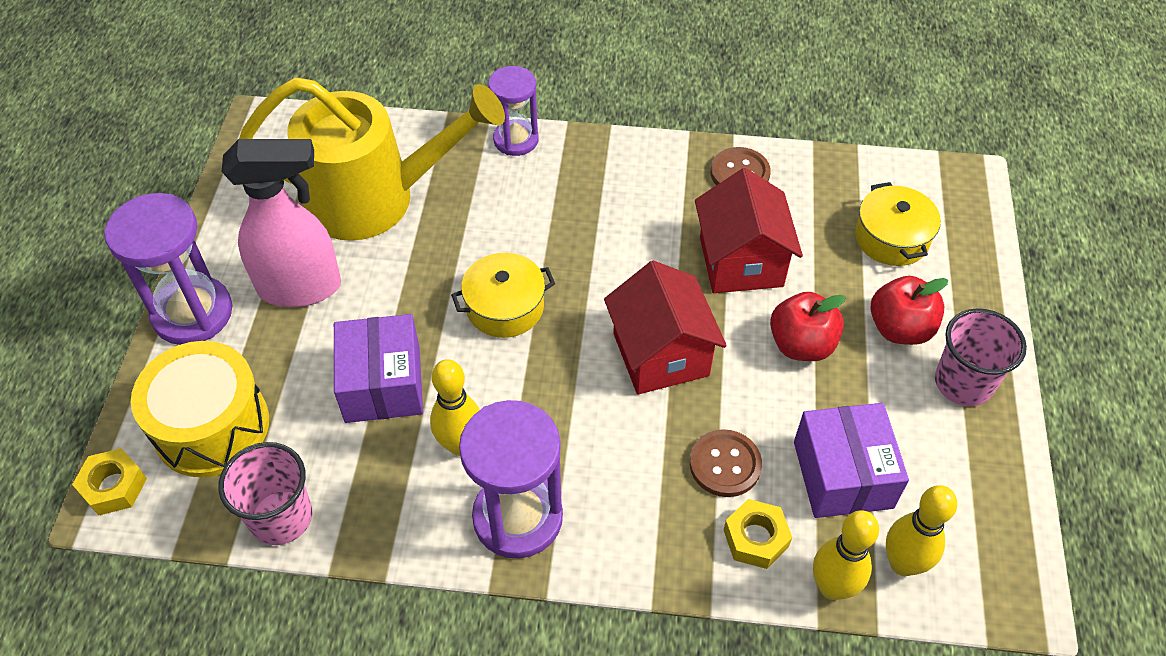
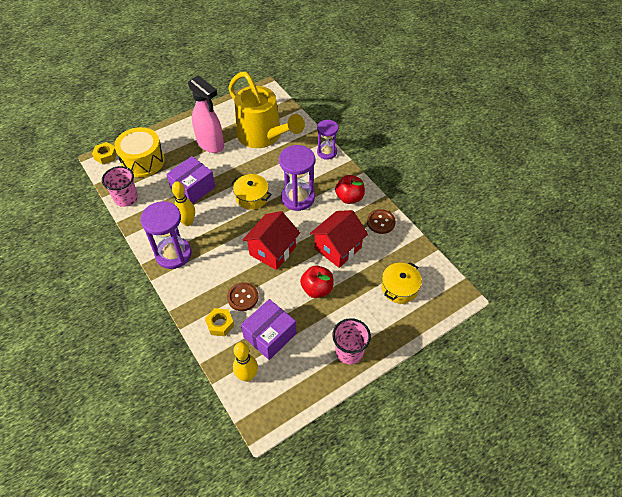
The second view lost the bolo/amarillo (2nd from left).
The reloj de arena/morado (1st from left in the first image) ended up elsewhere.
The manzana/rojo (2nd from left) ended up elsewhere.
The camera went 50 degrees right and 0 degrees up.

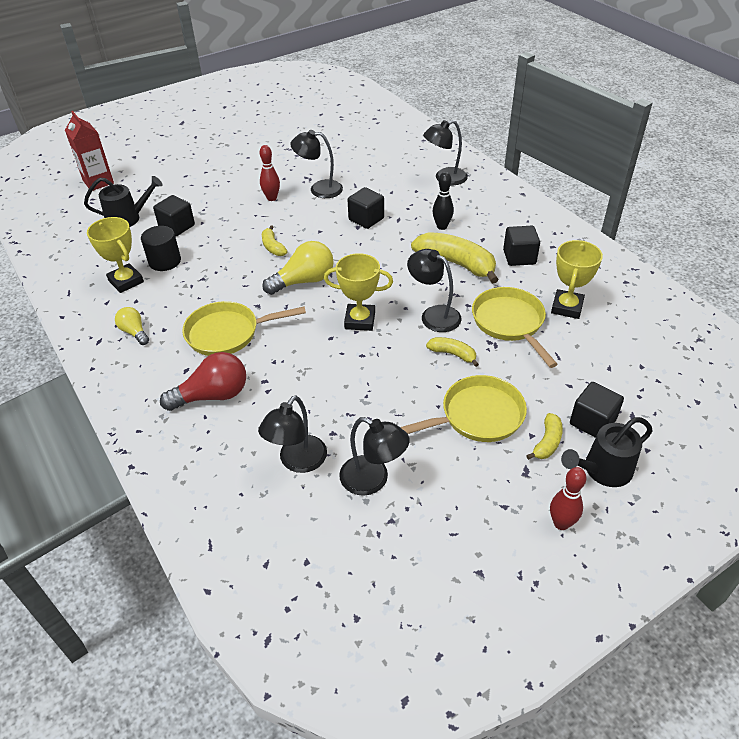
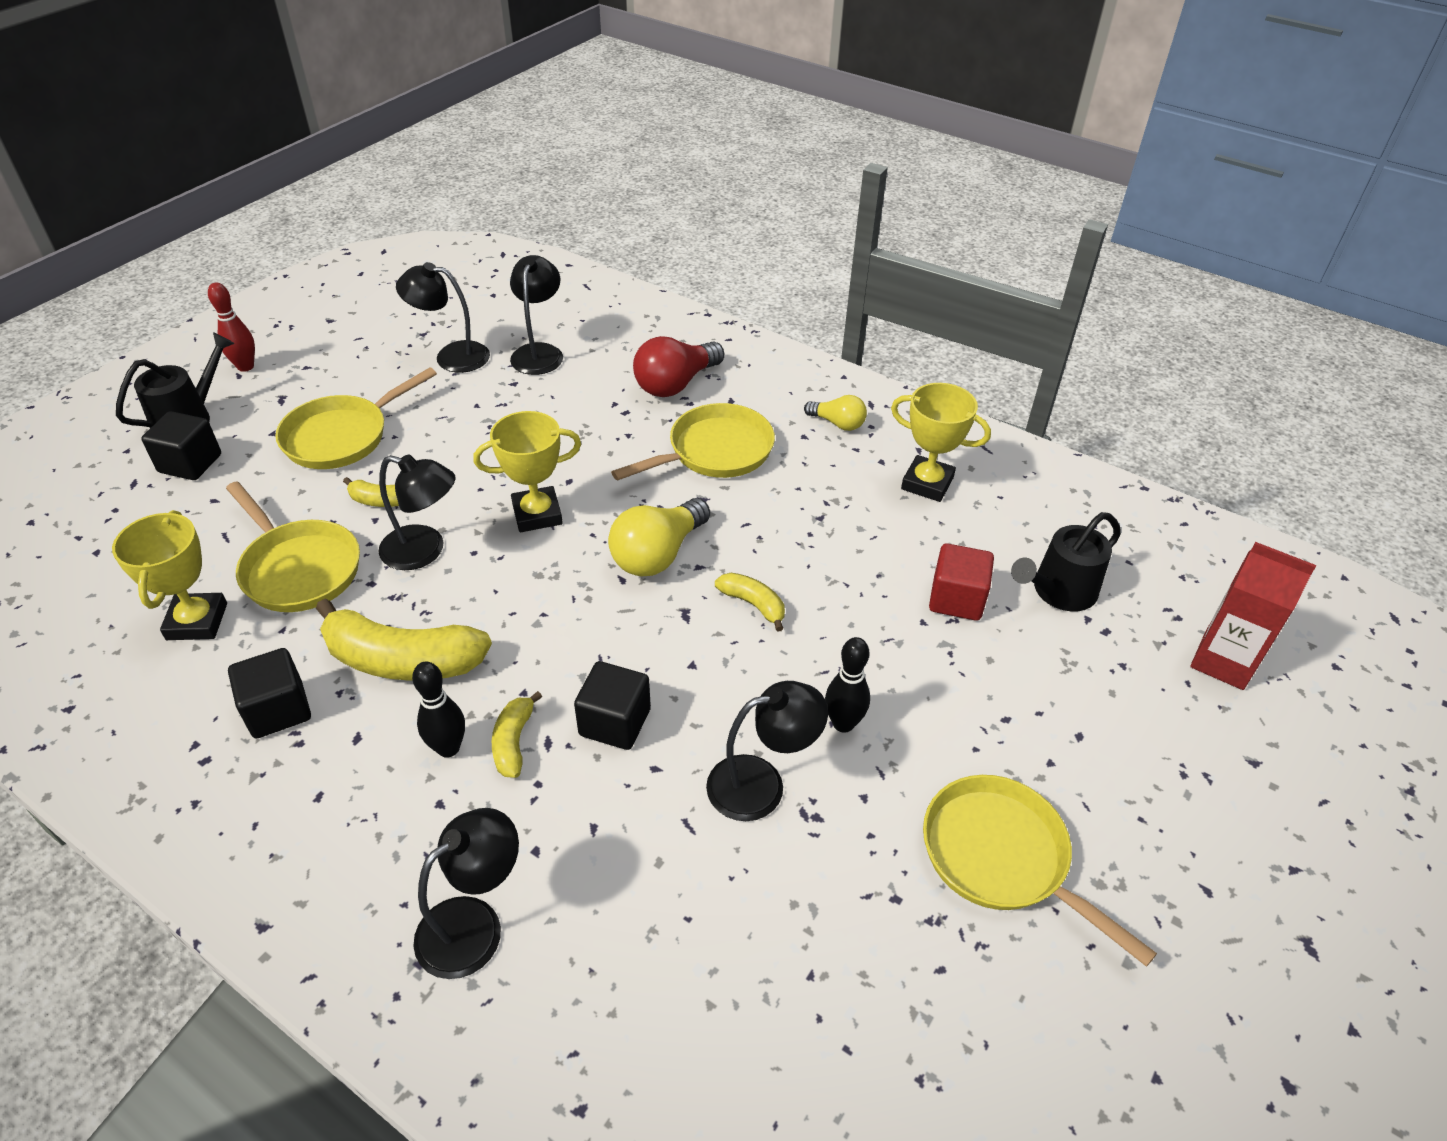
The second view lost the cilindro/negro.
The second view gained the sartén/amarillo (4th from left).
The plátano/amarillo (4th from left in the first image) ended up elsewhere.
What was the cubo/negro (1st from left) turned into the cubo/rojo.
What was the bolo/rojo (1st from left) turned into the bolo/negro (2nd from left).
The camera went 155 degrees right and 0 degrees up.

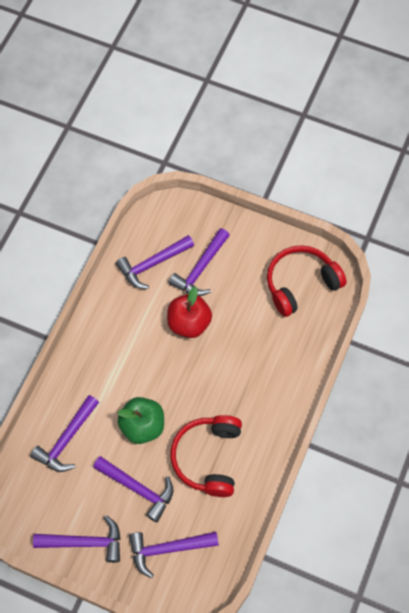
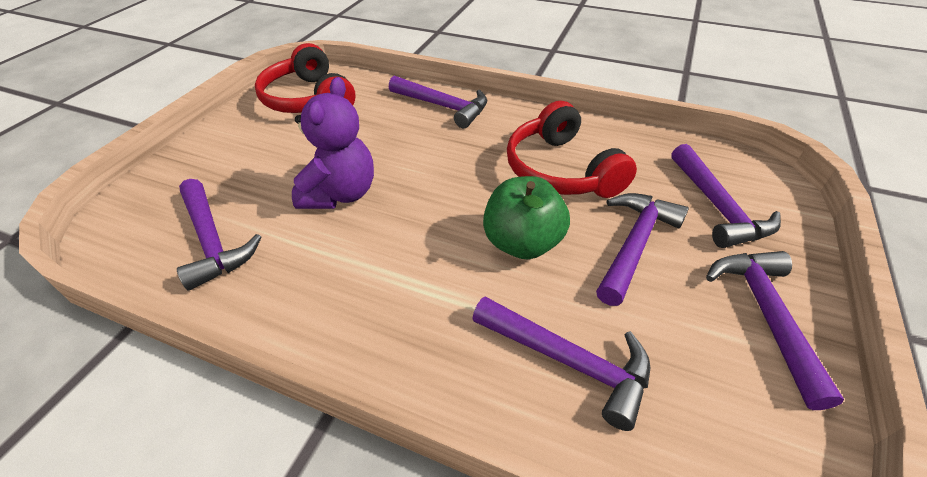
The martillo/morado (6th from left in the first image) ended up elsewhere.
Where the manzana/rojo stood, the osito/morado came to stand.
The auriculares/rojo (1st from left in the first image) ended up facing another way, 60 degrees clockwise from before.
The camera went 90 degrees left and 20 degrees down.

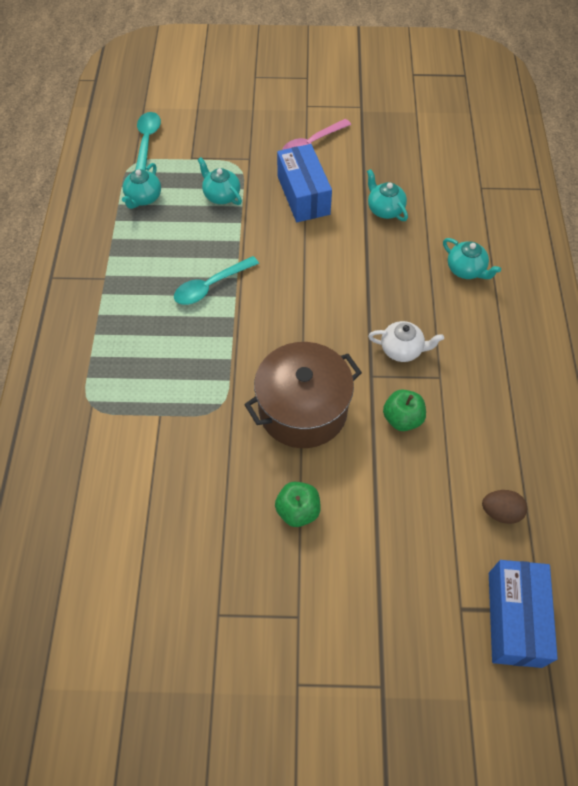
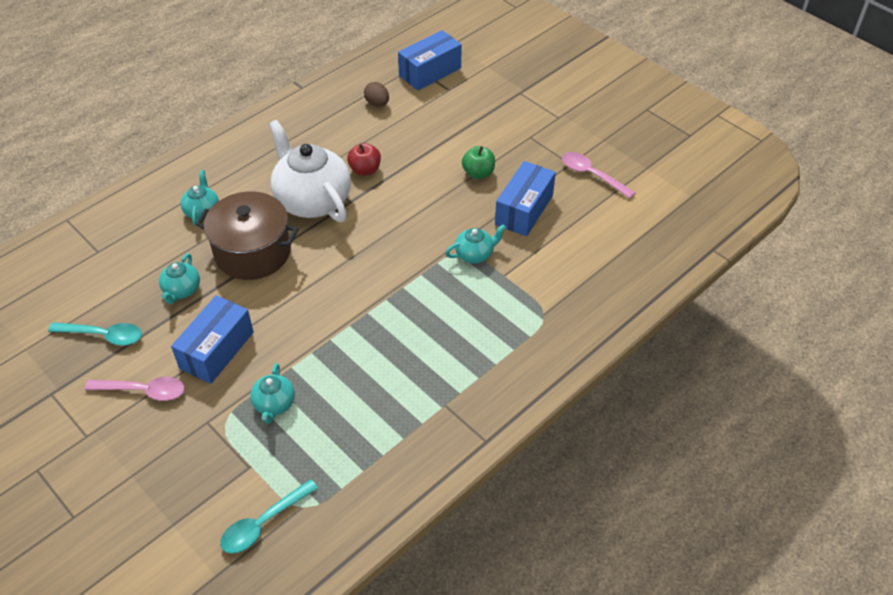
The second view gained the caja/azul (3rd from left).
The second view gained the cuchara/rosa (2nd from left).
The tetera/turquesa (1st from left in the first image) ended up elsewhere.
The cuchara/turquesa (2nd from left in the first image) ended up elsewhere.
The olla/marrón ended up elsewhere.
What was the manzana/verde (2nd from left) turned into the manzana/rojo.
The size of the tetera/blanco changed by a factor of 2.13.
The camera went 135 degrees left and 10 degrees down.

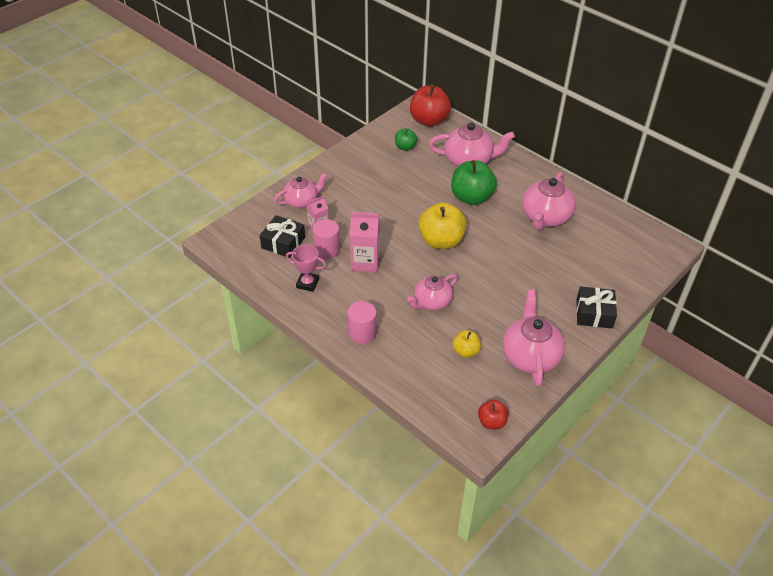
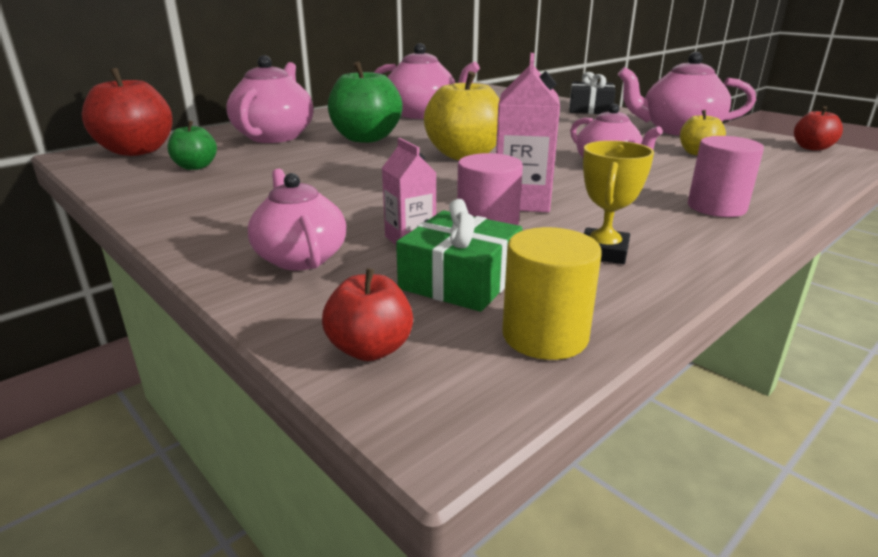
The second view gained the manzana/rojo (2nd from left).
The second view gained the cilindro/amarillo.
What was the regalo/negro (1st from left) turned into the regalo/verde.
What was the trofeo/rosa turned into the trofeo/amarillo.
The camera went 85 degrees left and 20 degrees down.

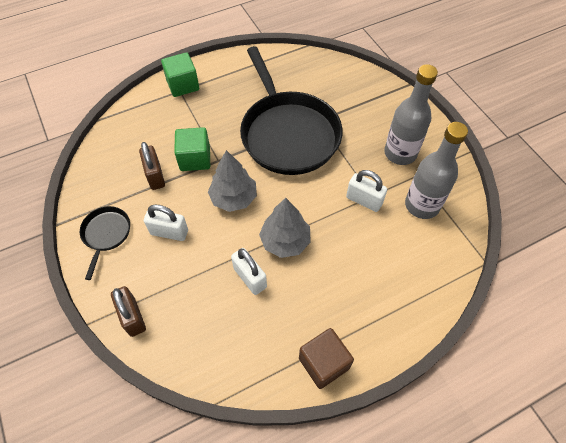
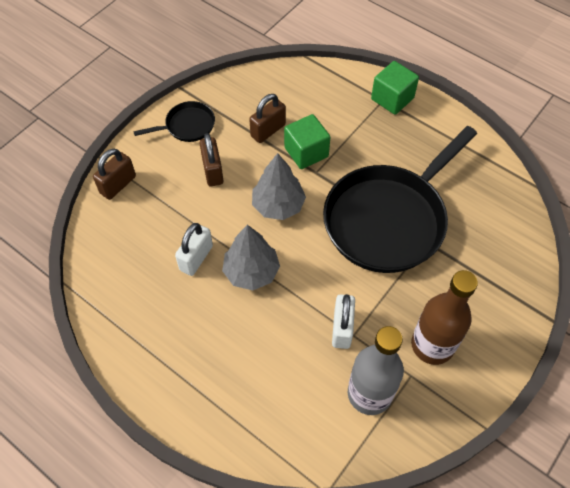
The second view lost the cubo/marrón.
What was the candado/blanco (1st from left) turned into the candado/marrón (2nd from left).
What was the botella/gris (1st from left) turned into the botella/marrón.
The camera went 65 degrees right and 0 degrees up.

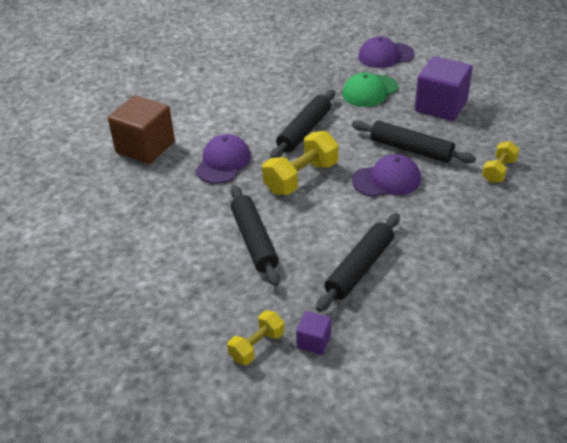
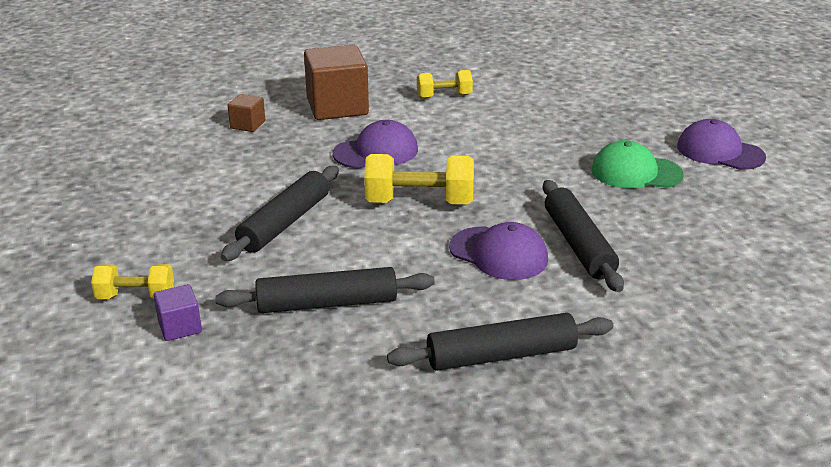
The second view lost the cubo/morado (2nd from left).
The second view gained the cubo/marrón (1st from left).
The rodillo/negro (2nd from left in the first image) ended up elsewhere.
The mancuerna/amarillo (3rd from left) ended up elsewhere.
The camera went 45 degrees right and 10 degrees down.

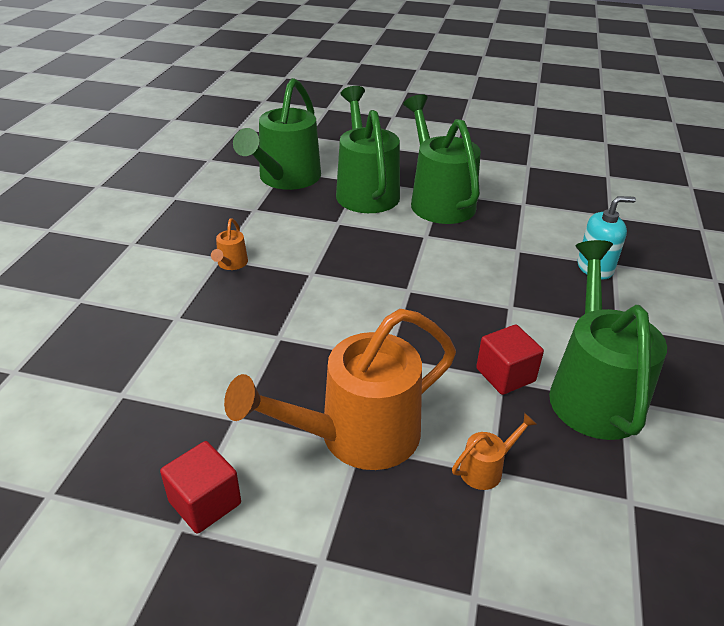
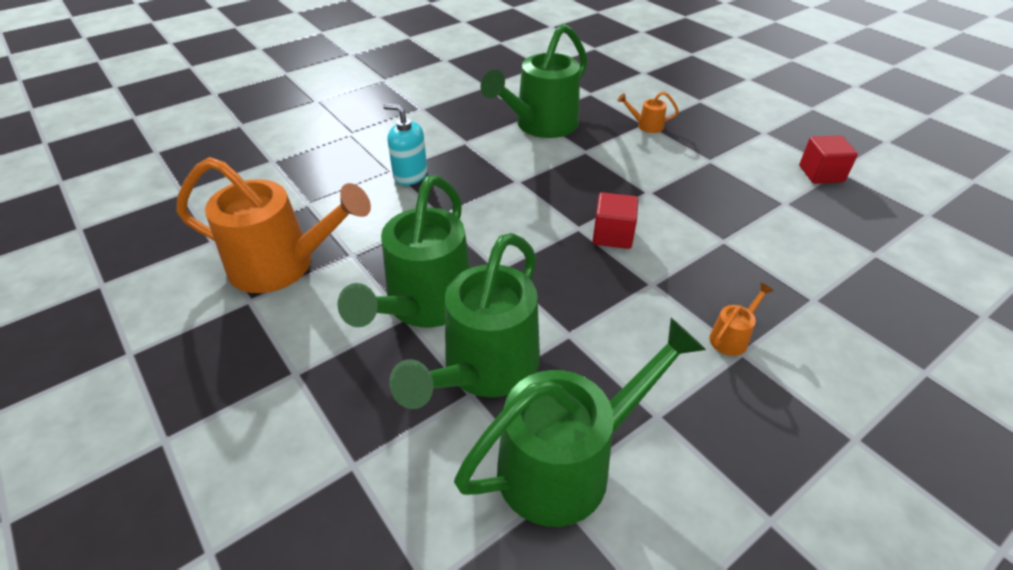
The regadera/naranja (2nd from left in the first image) ended up elsewhere.
The cubo/rojo (2nd from left in the first image) ended up elsewhere.
The camera went 140 degrees left and 5 degrees up.

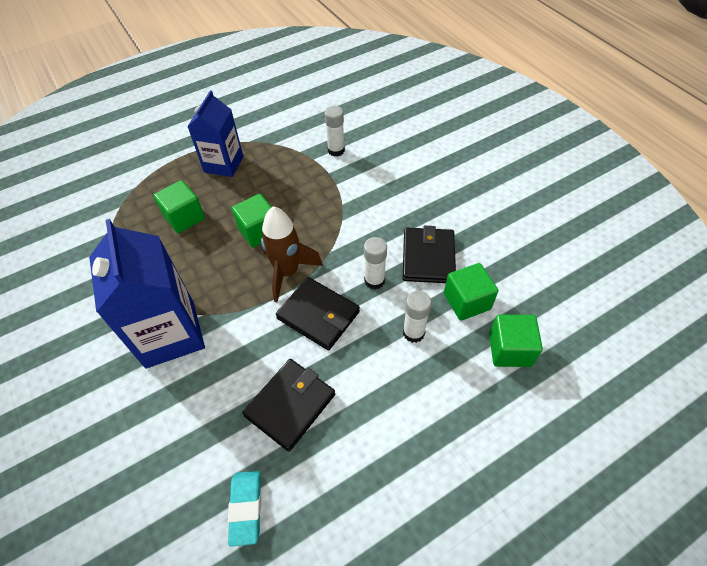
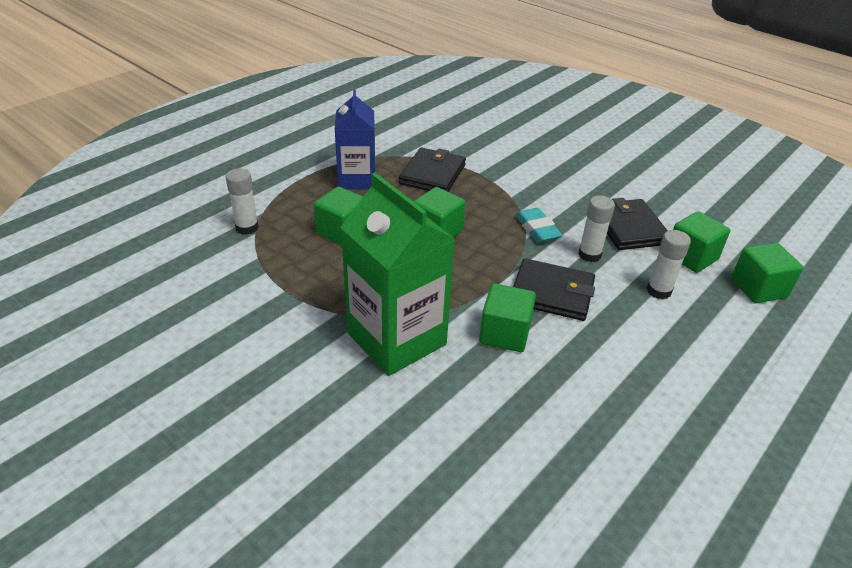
The second view lost the cohete/marrón.
The second view gained the cubo/verde (3rd from left).
The goma de borrar/turquesa ended up elsewhere.
The cartera/negro (1st from left) ended up elsewhere.
The barra de pegamento/blanco (1st from left) ended up elsewhere.
What was the cartón de leche/azul (1st from left) turned into the cartón de leche/verde.
The camera went 20 degrees left and 15 degrees down.

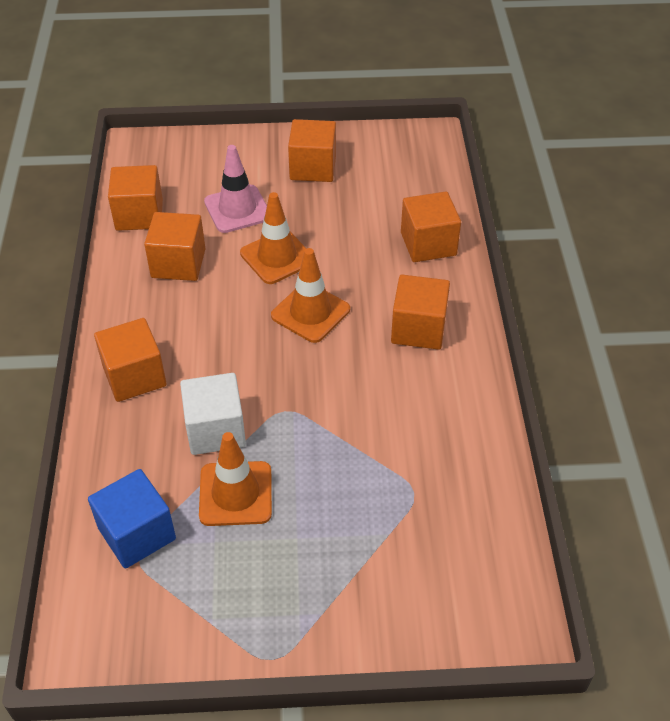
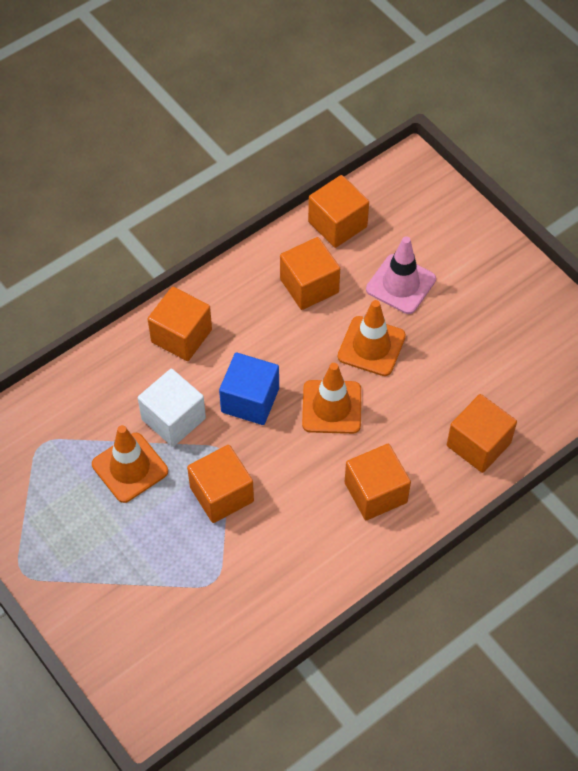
The cubo/azul ended up elsewhere.
The cubo/naranja (4th from left in the first image) ended up elsewhere.
The camera went 55 degrees right and 10 degrees up.

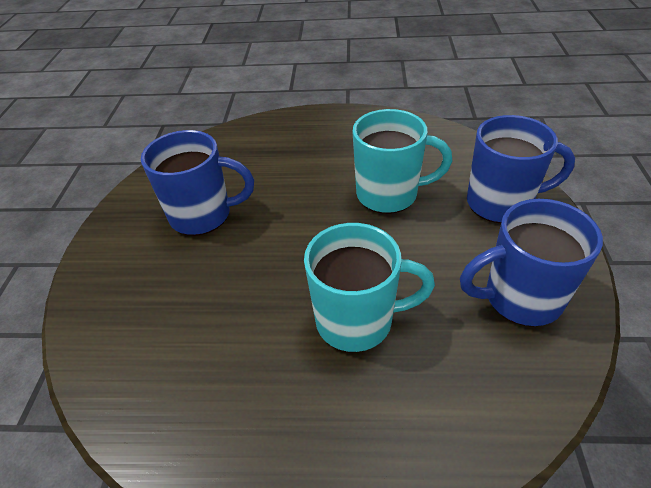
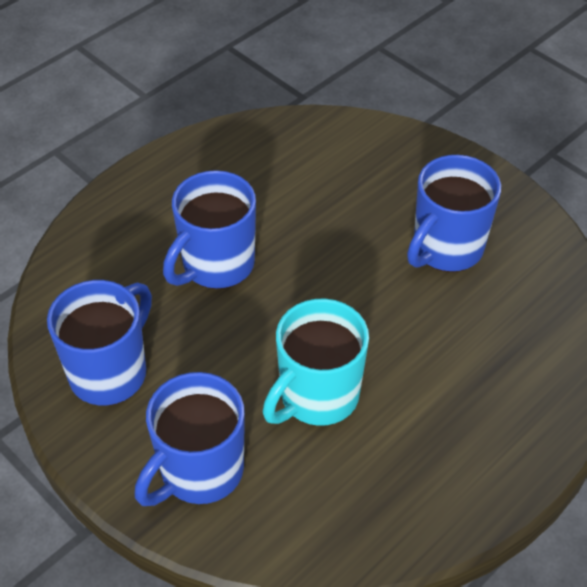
What was the taza/turquesa (1st from left) turned into the taza/azul (3rd from left).
The camera went 130 degrees right and 5 degrees up.

